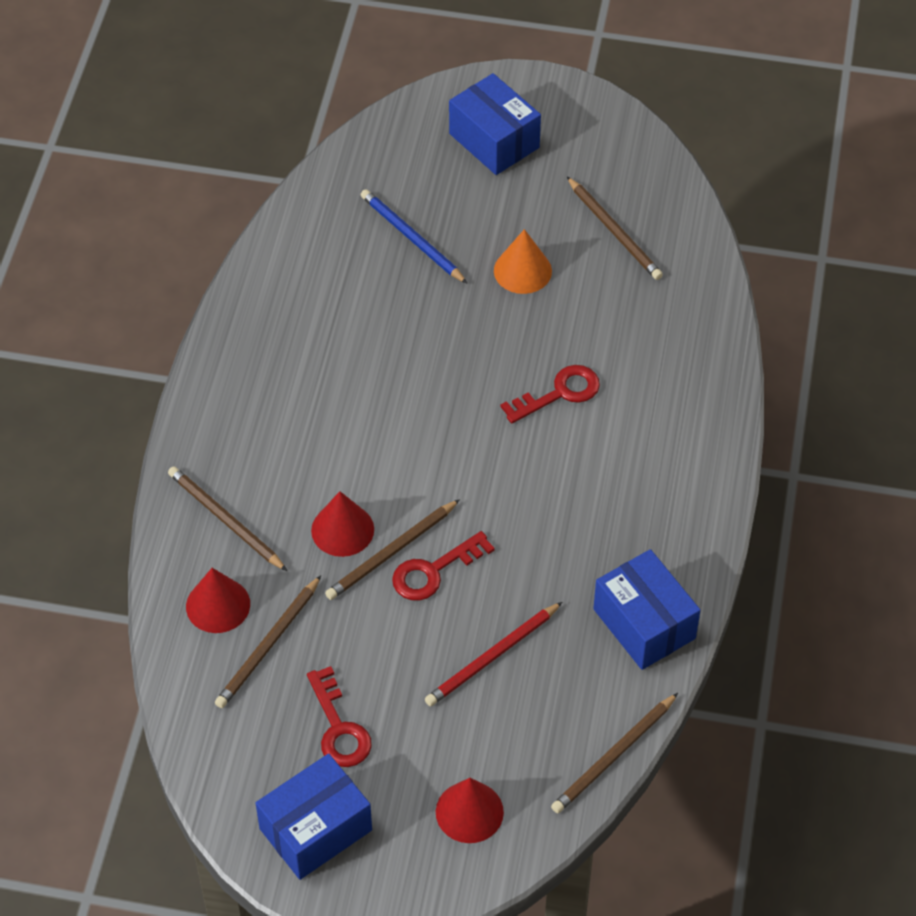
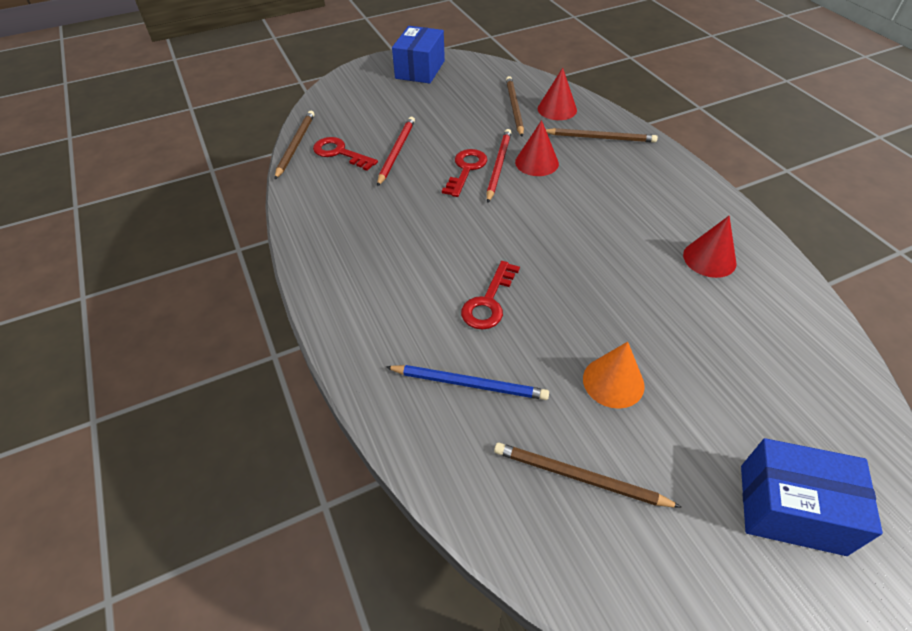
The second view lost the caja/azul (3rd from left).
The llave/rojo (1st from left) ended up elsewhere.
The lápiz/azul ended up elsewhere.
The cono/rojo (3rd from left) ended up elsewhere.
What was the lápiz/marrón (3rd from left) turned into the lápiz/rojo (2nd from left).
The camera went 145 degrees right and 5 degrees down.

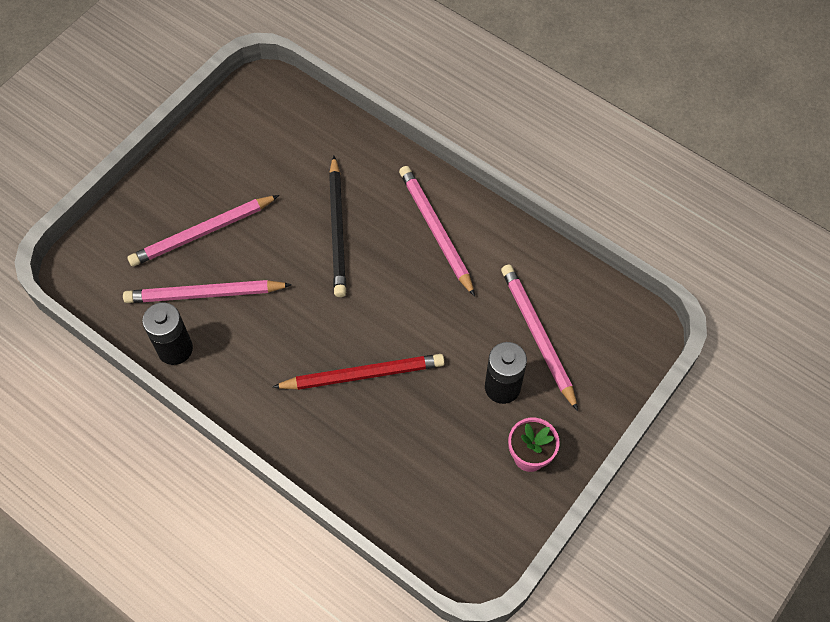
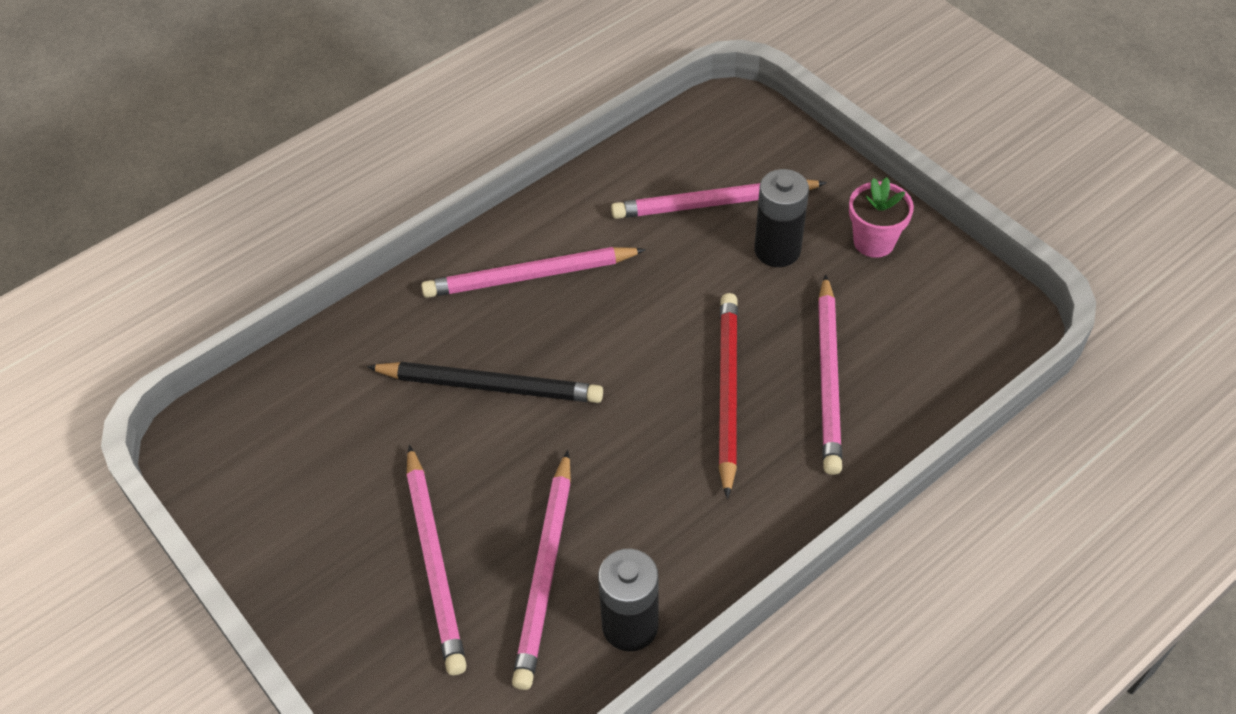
The second view gained the lápiz/rosa (5th from left).
The camera went 75 degrees left and 10 degrees down.

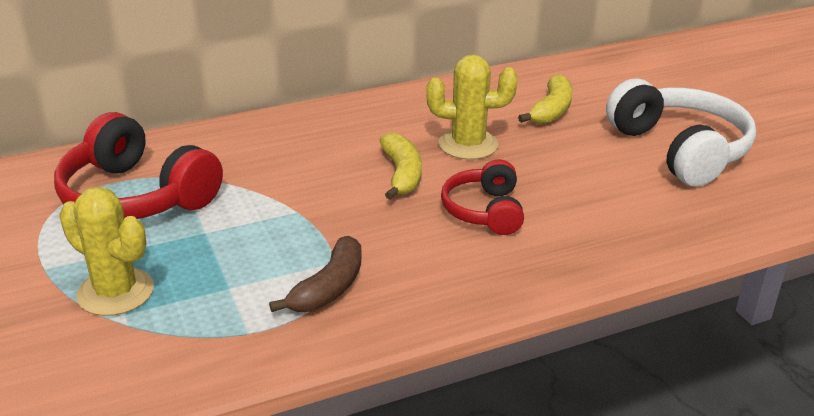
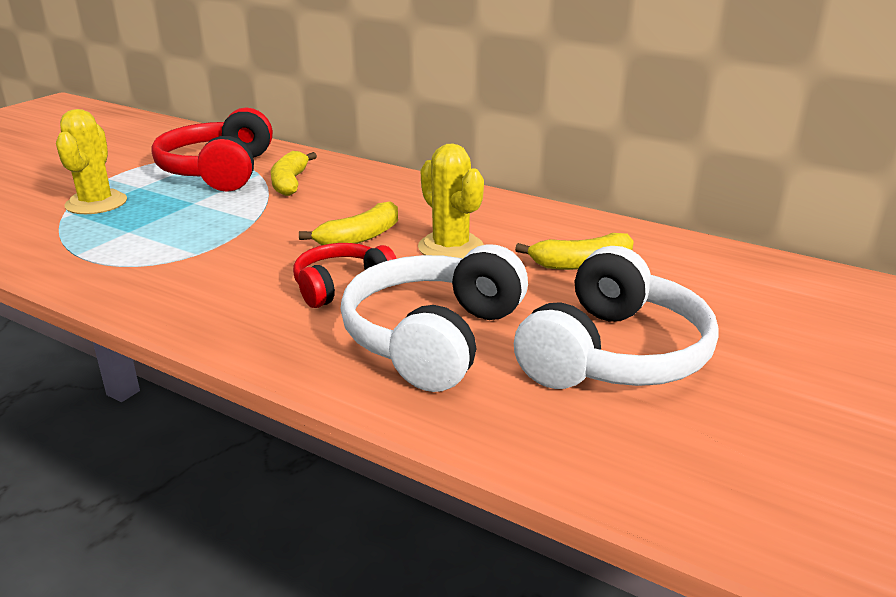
The second view lost the plátano/marrón.
The second view gained the plátano/amarillo (1st from left).
The second view gained the auriculares/blanco (1st from left).
The camera went 55 degrees right and 5 degrees down.

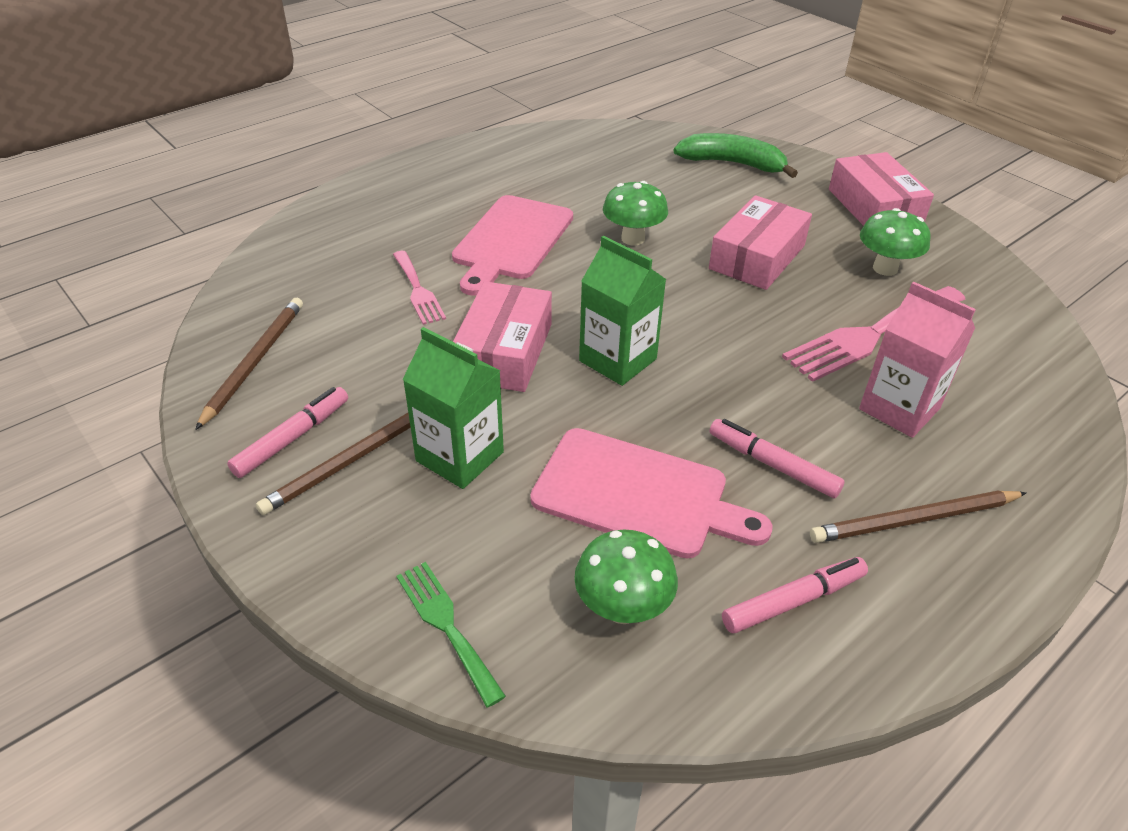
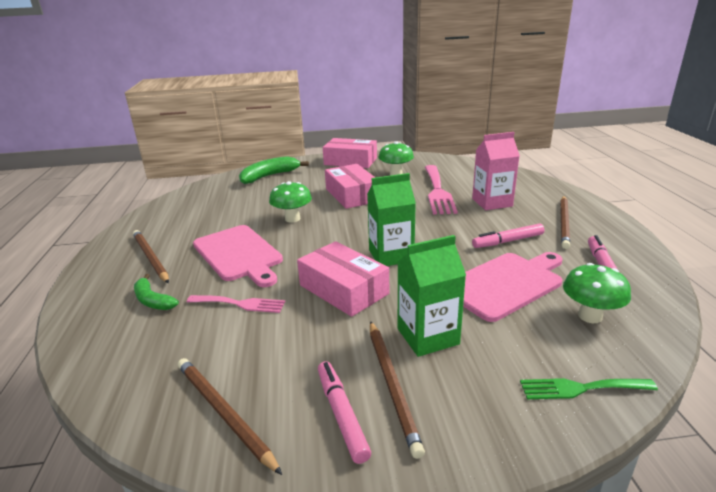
The second view gained the lápiz/marrón (1st from left).
The second view gained the plátano/verde (1st from left).
The camera went 55 degrees left and 15 degrees down.

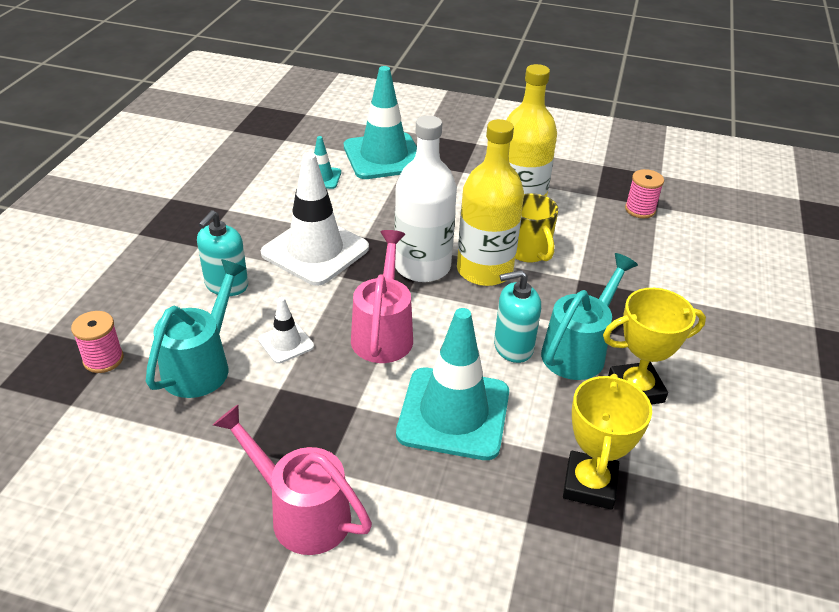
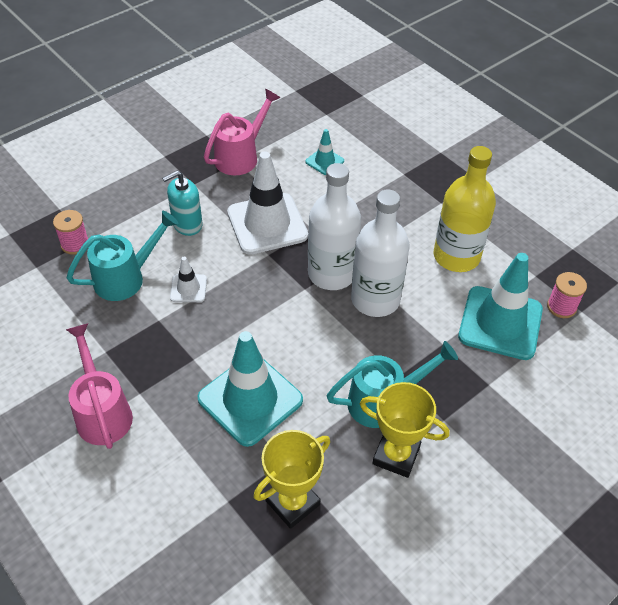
The second view lost the dispensador de jabón/turquesa (2nd from left).
The second view lost the taza/amarillo.
The cono de tráfico/turquesa (2nd from left in the first image) ended up elsewhere.
The regadera/rosa (2nd from left) ended up elsewhere.
What was the botella/amarillo (1st from left) turned into the botella/blanco (2nd from left).
The camera went 35 degrees right and 10 degrees up.

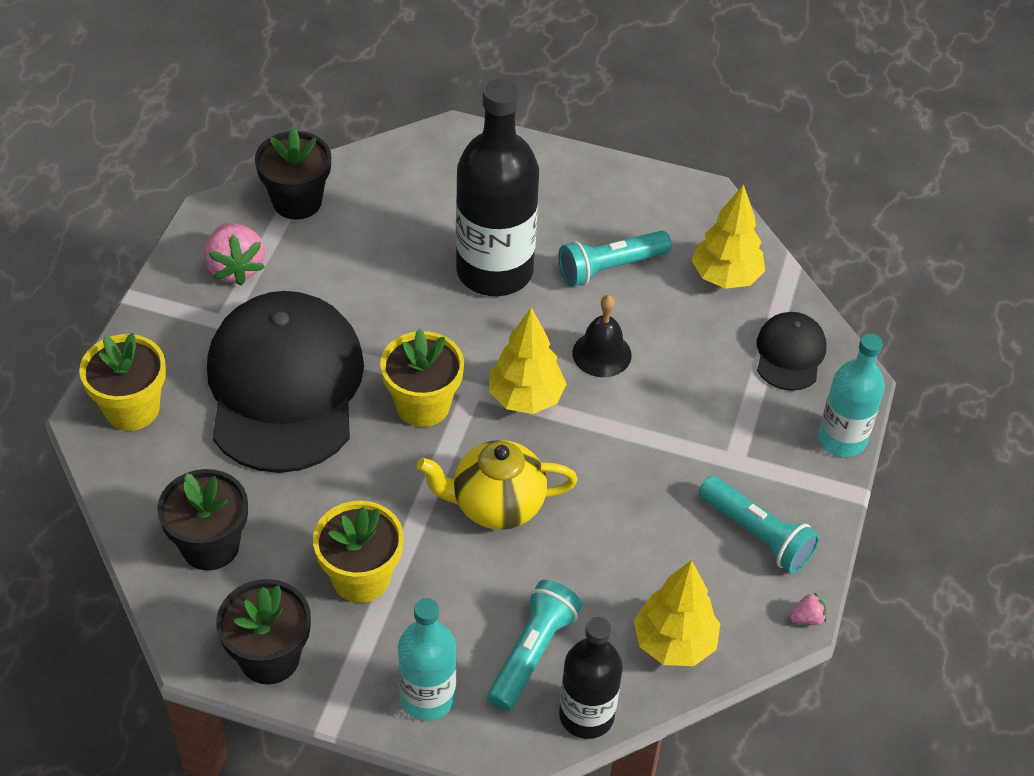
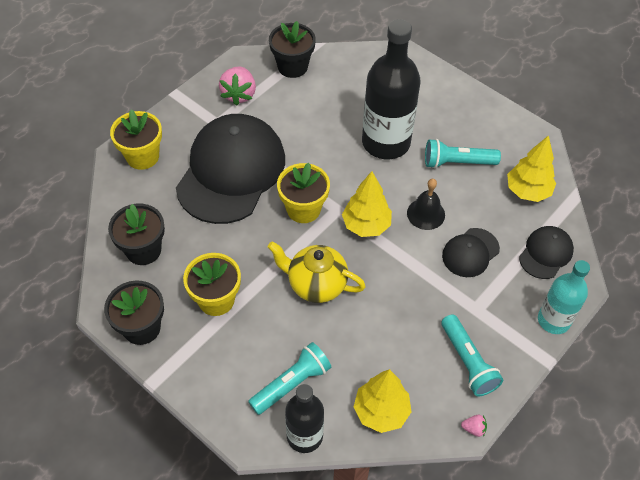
The second view lost the botella/turquesa (1st from left).
The second view gained the gorra/negro (2nd from left).
The camera went 25 degrees right and 5 degrees up.

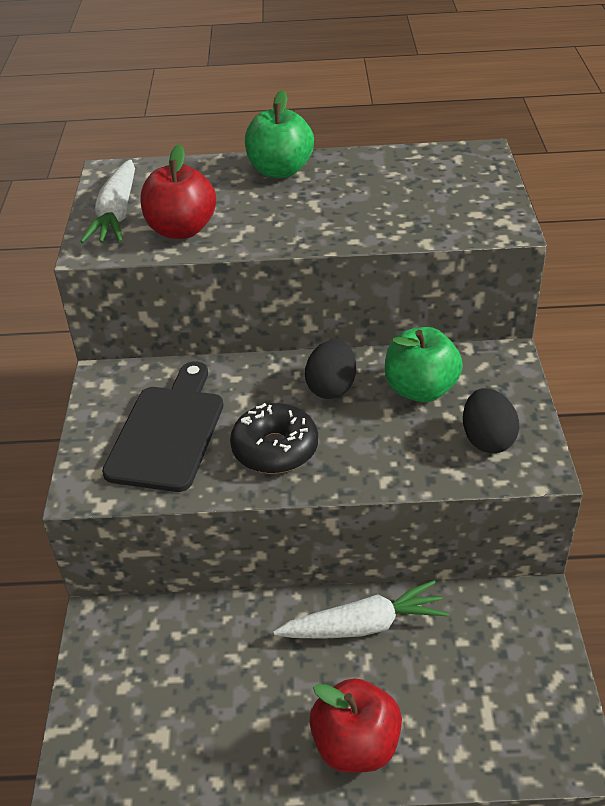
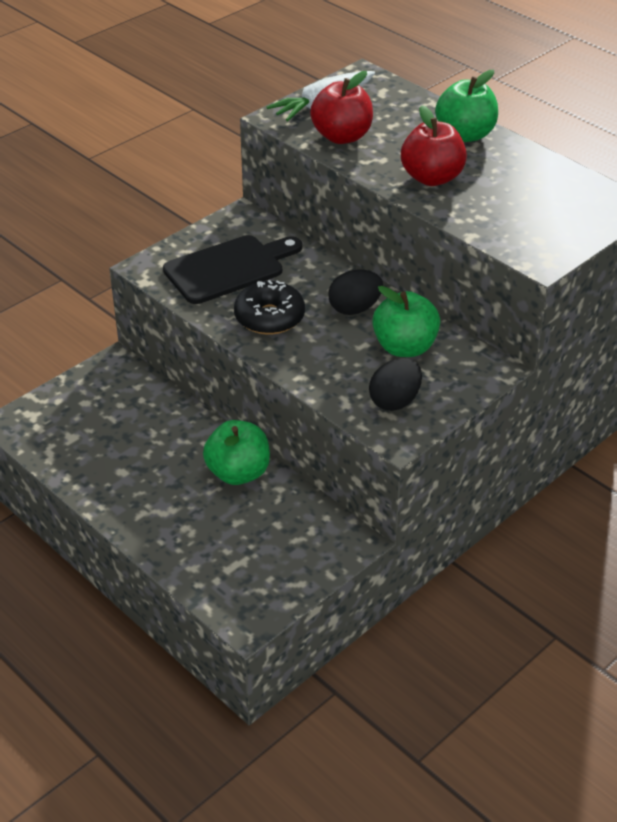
The manzana/rojo (2nd from left) ended up elsewhere.
Where the zanahoria/blanco (2nd from left) stood, the manzana/verde (1st from left) came to stand.
The camera went 45 degrees right and 0 degrees up.

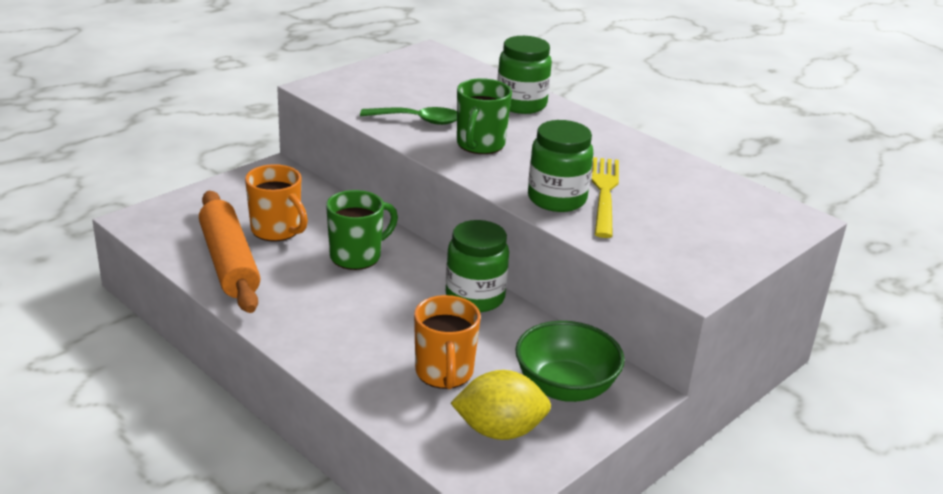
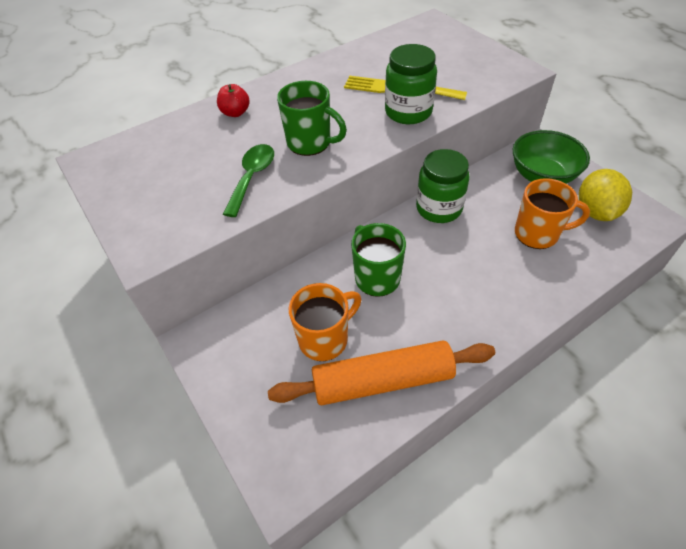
Where the tarro/verde (2nd from left) stood, the manzana/rojo came to stand.
The camera went 75 degrees left and 20 degrees up.

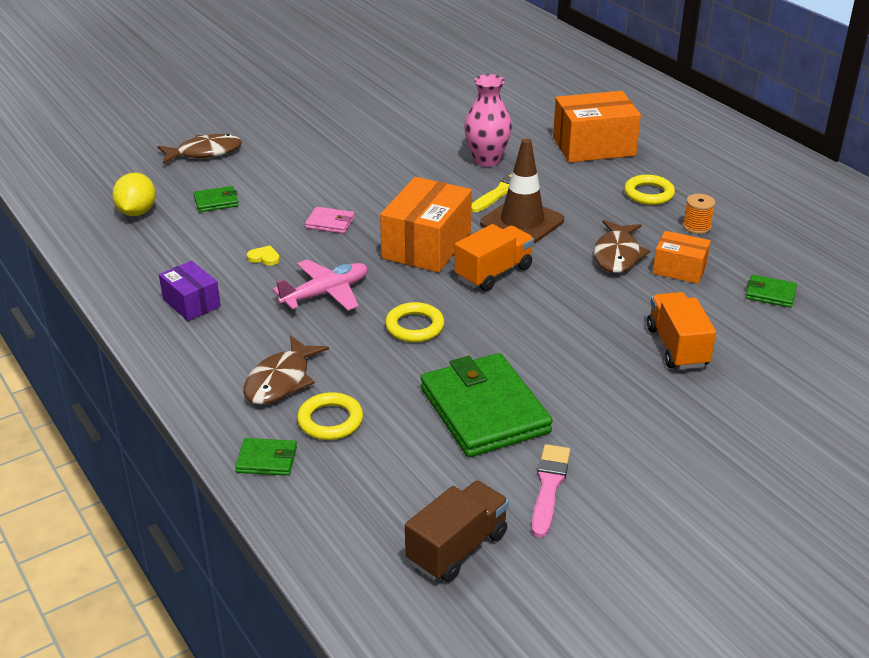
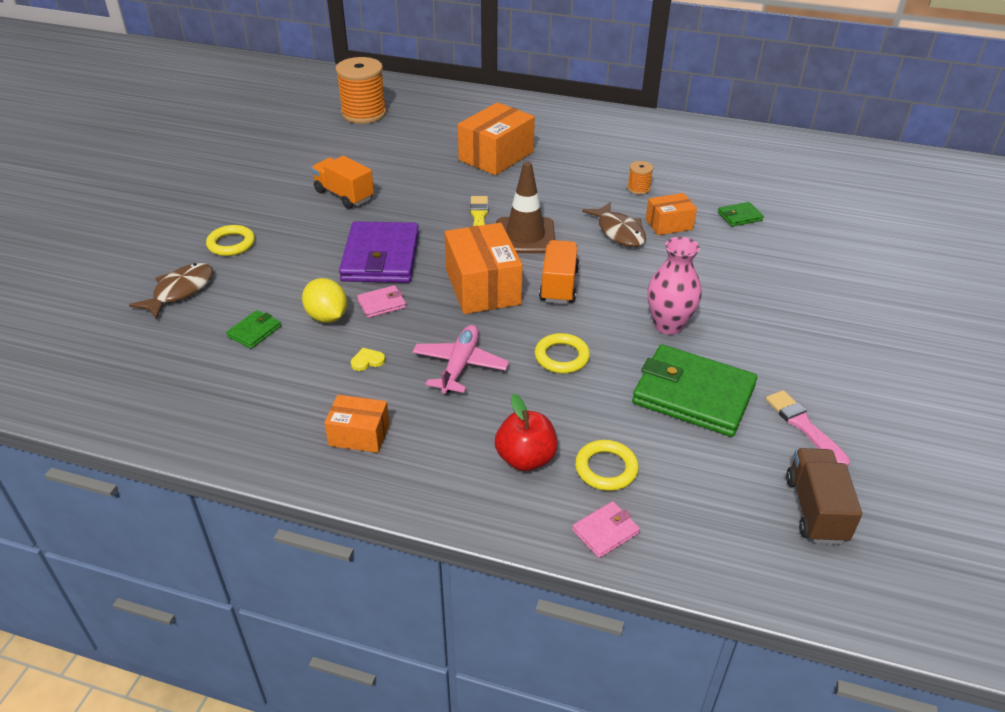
The second view gained the carrete/naranja (1st from left).
The second view gained the cartera/morado.
The limón/amarillo ended up elsewhere.
The florero/rosa ended up elsewhere.
The anillo/amarillo (3rd from left in the first image) ended up elsewhere.
The camión/naranja (2nd from left in the first image) ended up elsewhere.
Where the pez/marrón (2nd from left) stood, the manzana/rojo came to stand.
What was the caja/morado turned into the caja/naranja (1st from left).
What was the cartera/verde (2nd from left) turned into the cartera/rosa (2nd from left).
The camera went 40 degrees left and 5 degrees up.

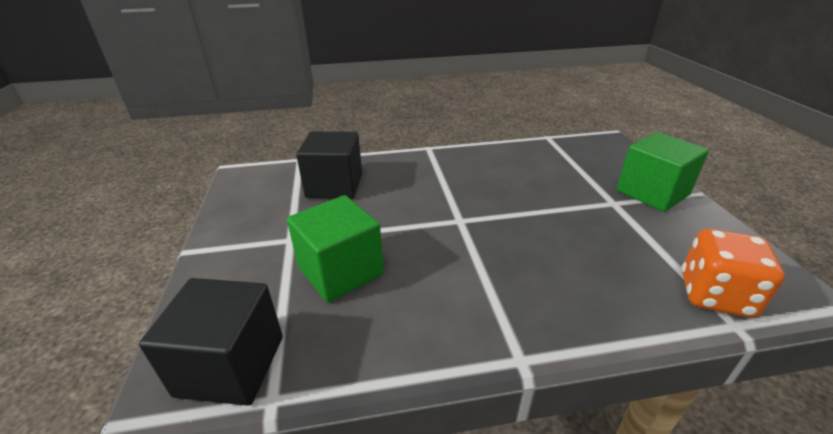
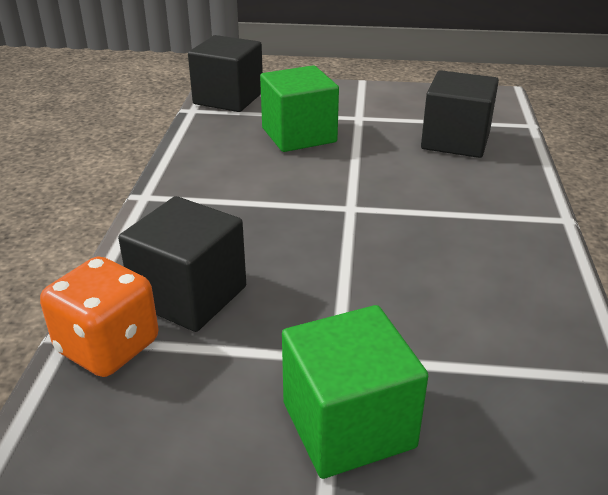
The second view gained the cubo/negro (1st from left).
The camera went 105 degrees right and 0 degrees up.

